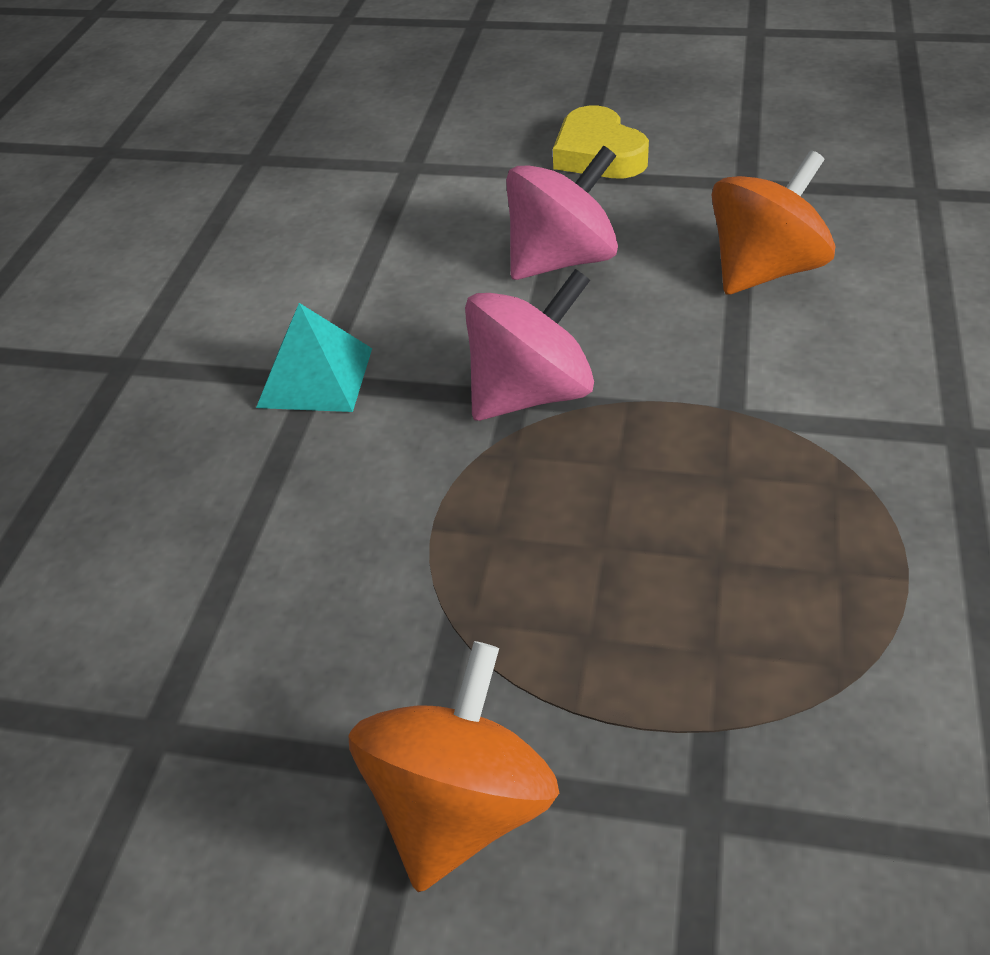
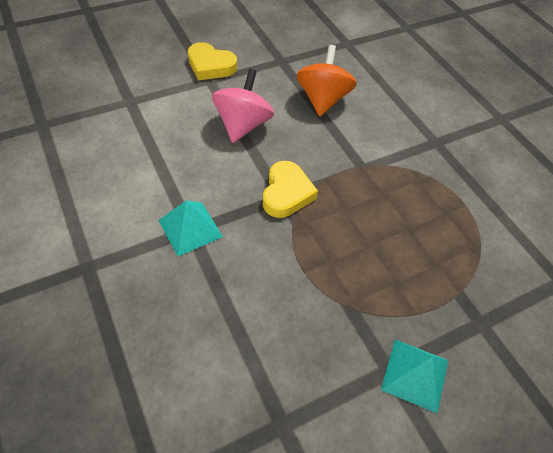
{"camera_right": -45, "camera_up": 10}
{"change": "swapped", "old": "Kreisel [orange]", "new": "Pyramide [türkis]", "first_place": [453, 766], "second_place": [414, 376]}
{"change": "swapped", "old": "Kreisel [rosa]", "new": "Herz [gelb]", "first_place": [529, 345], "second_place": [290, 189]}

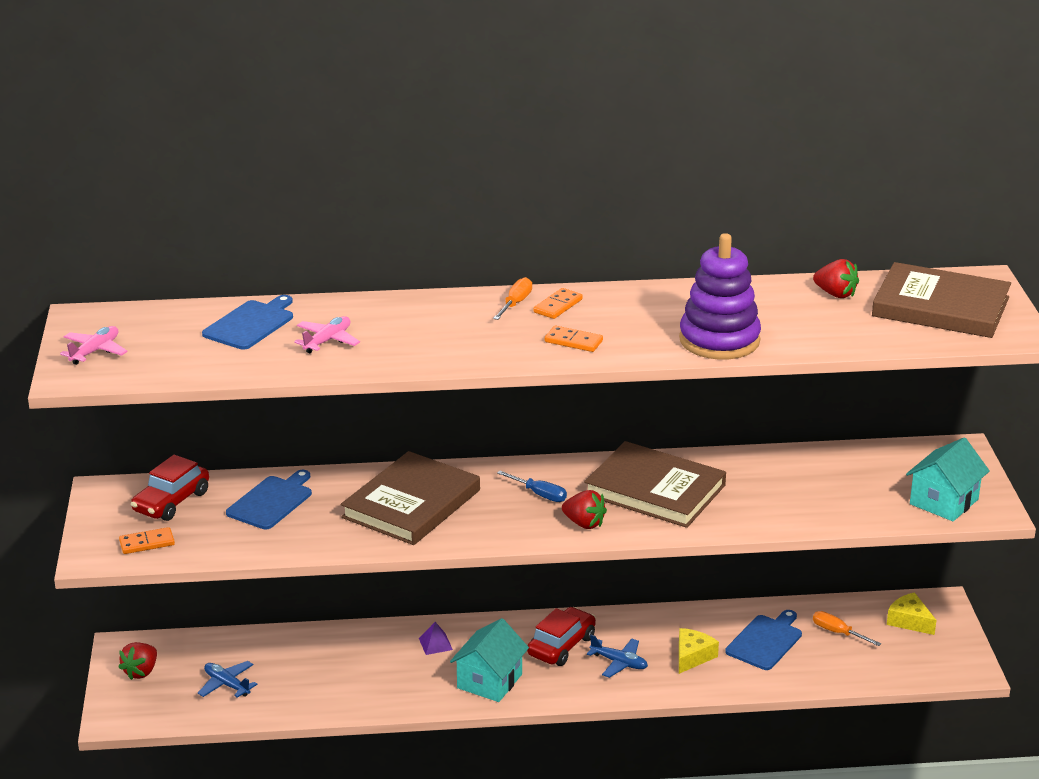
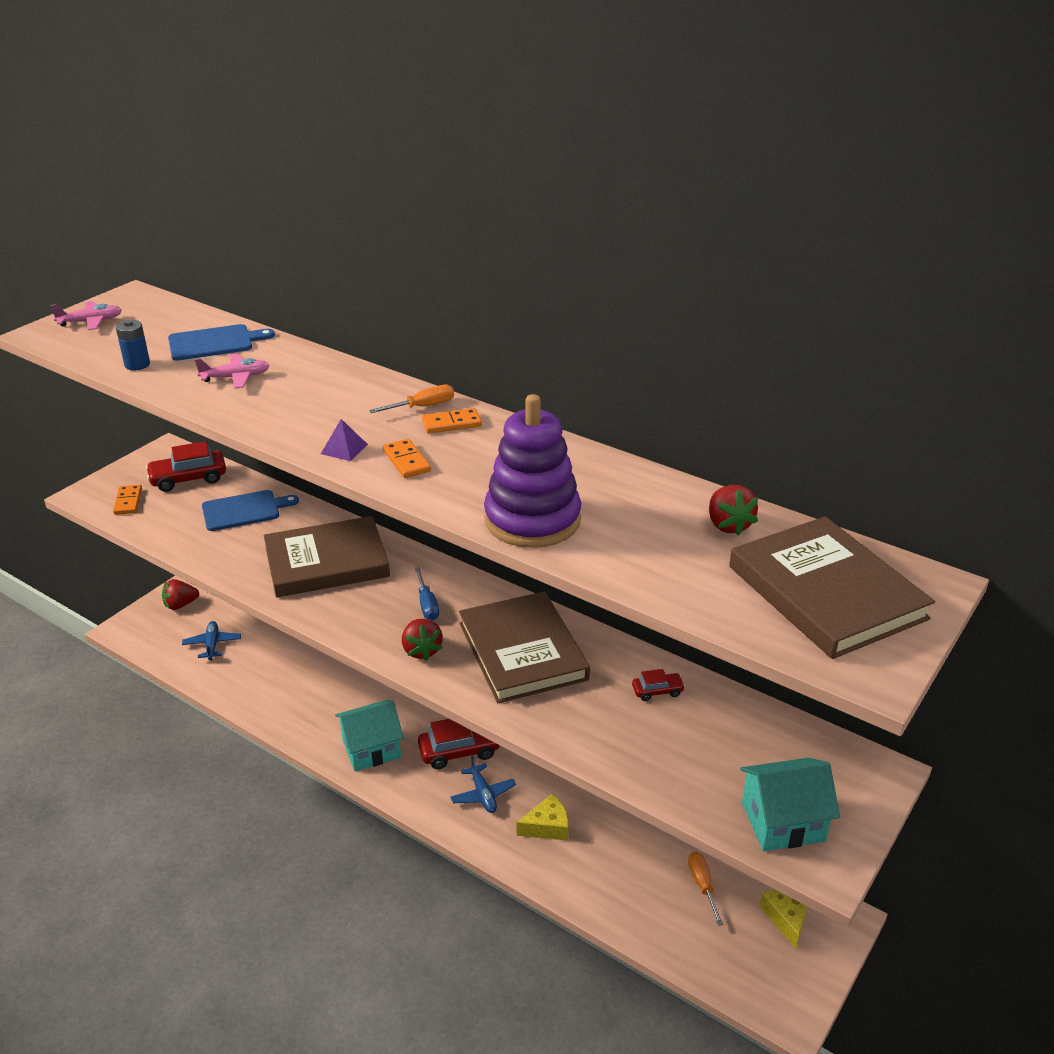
{"camera_right": 40, "camera_up": 5}
{"change": "gone", "old": "Schneidebrett [blau]", "first_place": [763, 640]}
{"change": "new", "new": "Batterie [blau]", "second_place": [133, 345]}
{"change": "new", "new": "Auto [rot]", "second_place": [658, 685]}
{"change": "shifted", "old": "Pyramide [lila]", "first_place": [436, 638], "second_place": [344, 440]}
{"change": "rotated", "old": "Dominostein [orange]", "first_place": [147, 540], "second_place": [127, 500], "degrees": 60}

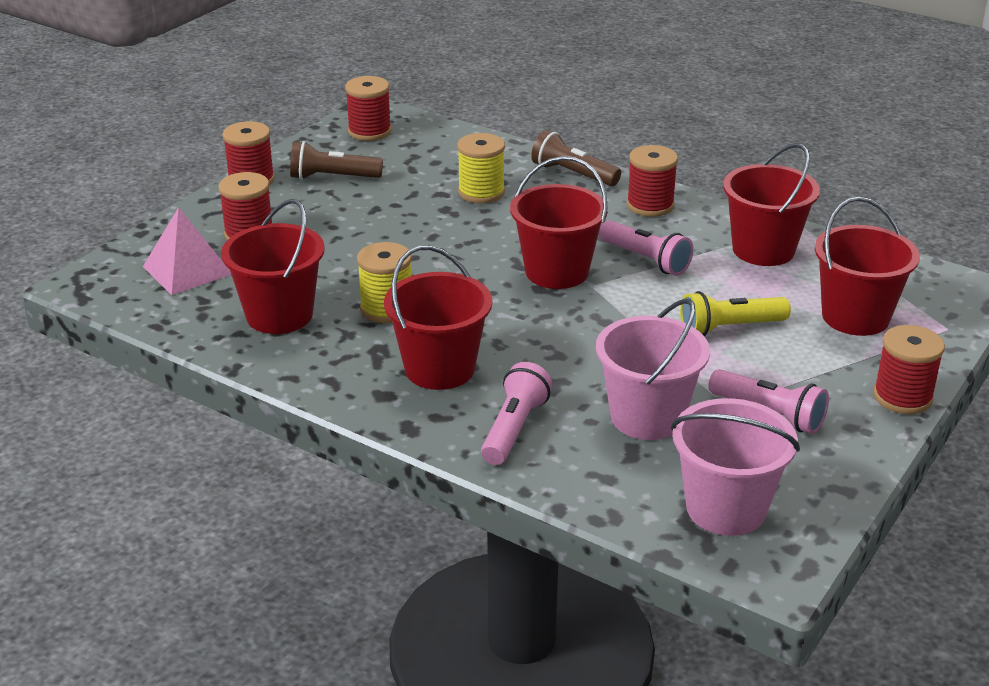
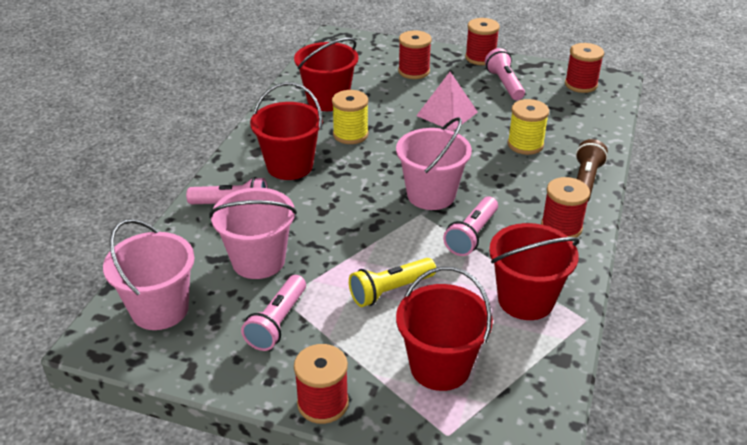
{"camera_right": 75, "camera_up": 5}
{"change": "shifted", "old": "Pyramide [rosa]", "first_place": [187, 251], "second_place": [447, 101]}
{"change": "repainted", "old": "Taschenlampe [braun]", "new": "Taschenlampe [rosa]", "first_place": [336, 160], "second_place": [505, 74]}
{"change": "repainted", "old": "Eimer [rot]", "new": "Eimer [rosa]", "first_place": [559, 222], "second_place": [434, 163]}
{"change": "rotated", "old": "Taschenlampe [gelb]", "first_place": [735, 313], "second_place": [392, 282], "degrees": -90}

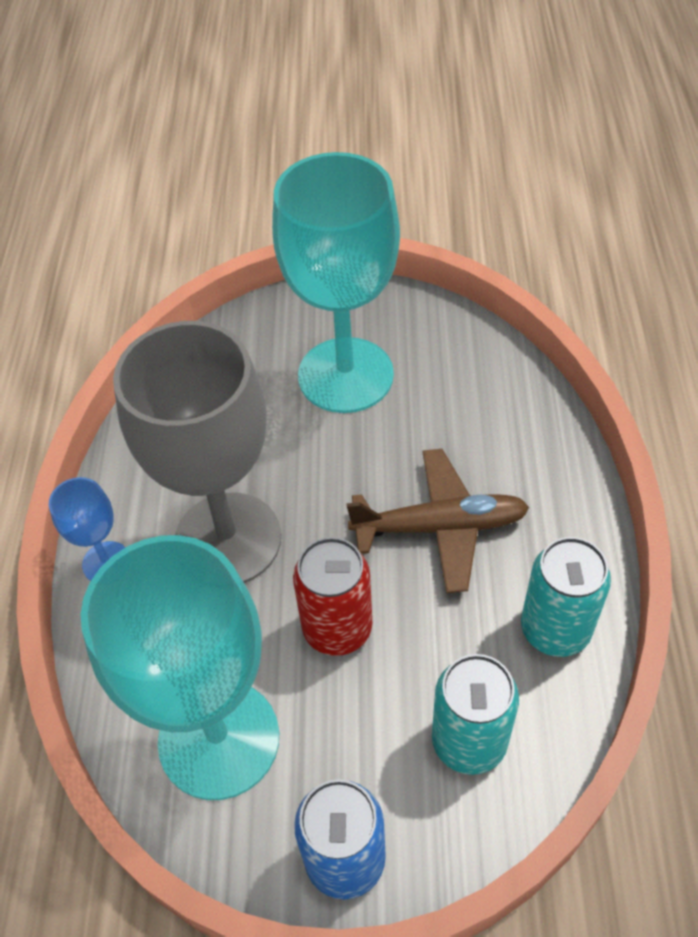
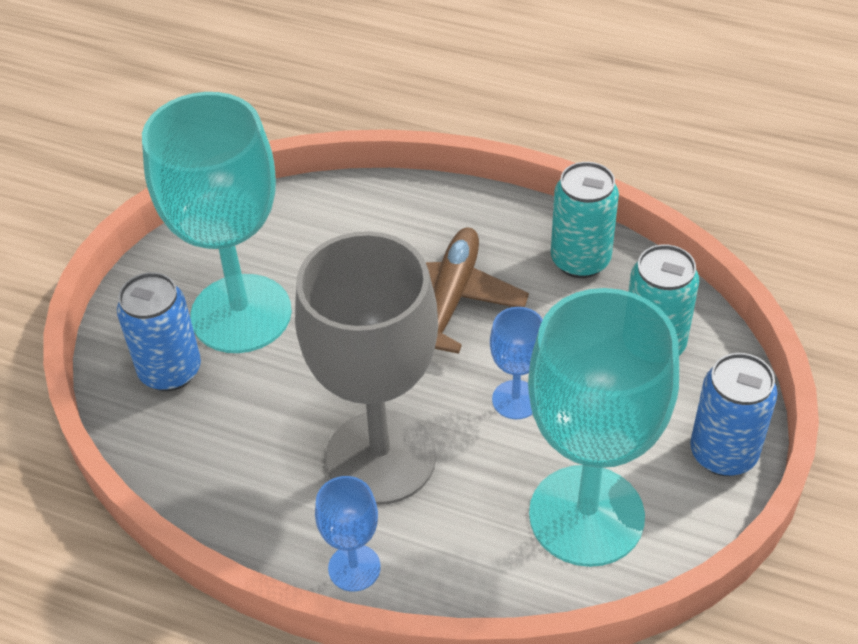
{"camera_right": -70, "camera_up": -5}
{"change": "new", "new": "Dose [blau]", "second_place": [159, 331]}
{"change": "swapped", "old": "Dose [rot]", "new": "Kelch [blau]", "first_place": [332, 596], "second_place": [516, 363]}

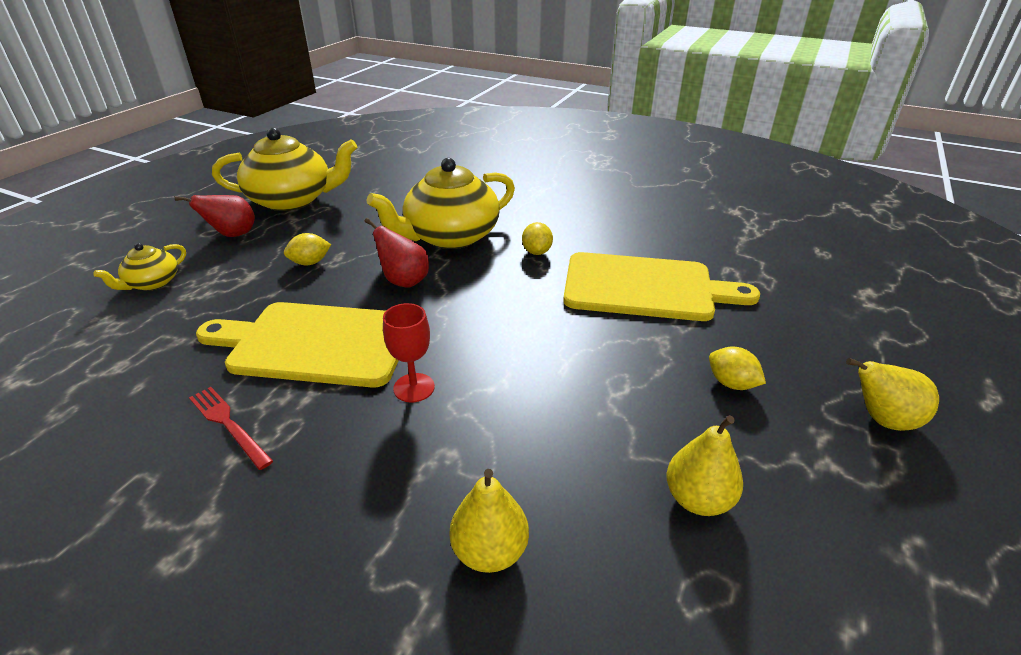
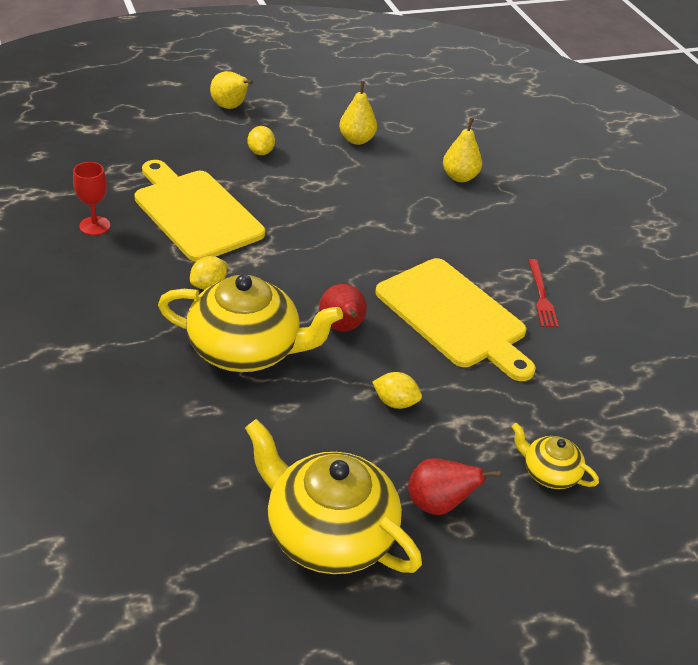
{"camera_right": -140, "camera_up": 5}
{"change": "shifted", "old": "Kelch [rot]", "first_place": [409, 352], "second_place": [91, 198]}
{"change": "rotated", "old": "Teekanne [gelb]", "first_place": [139, 267], "second_place": [555, 456], "degrees": -135}

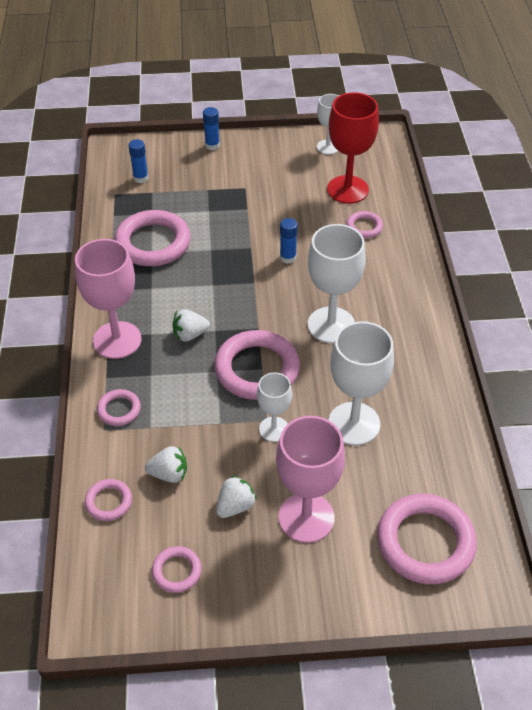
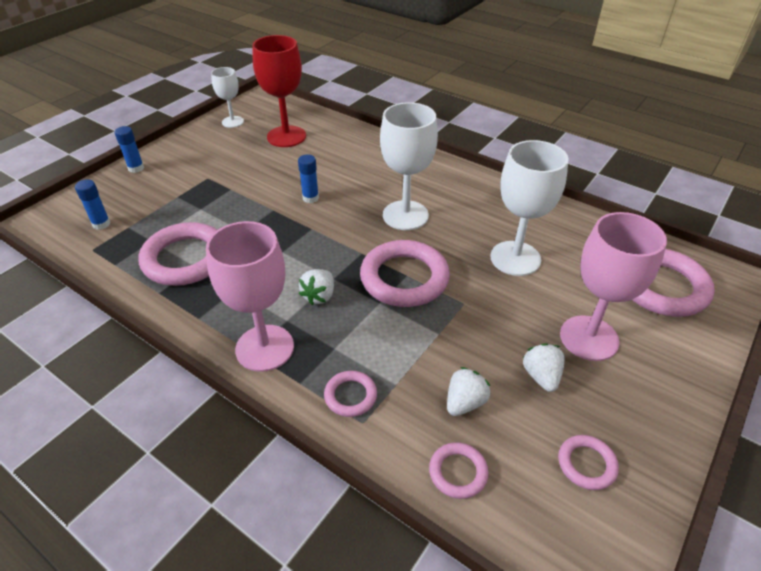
{"camera_right": -50, "camera_up": -5}
{"change": "gone", "old": "Kelch [weiß]", "first_place": [274, 407]}
{"change": "gone", "old": "Ring [rosa]", "first_place": [364, 224]}

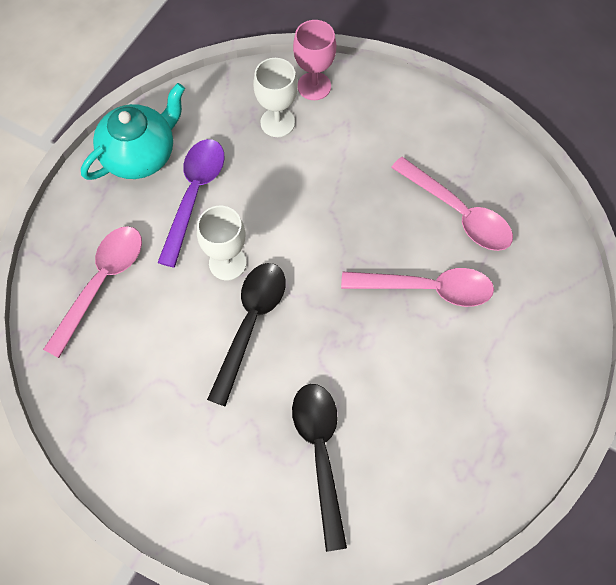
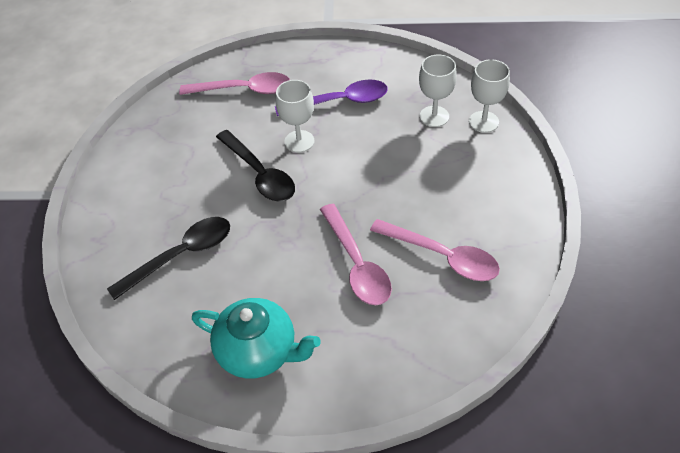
{"camera_right": 65, "camera_up": -15}
{"change": "shifted", "old": "Teekanne [türkis]", "first_place": [133, 131], "second_place": [256, 338]}
{"change": "repainted", "old": "Kelch [rosa]", "new": "Kelch [weiß]", "first_place": [314, 60], "second_place": [489, 96]}
{"change": "rotated", "old": "Löffel [schwarz]", "first_place": [246, 334], "second_place": [255, 165], "degrees": 60}
{"change": "rotated", "old": "Löffel [rosa]", "first_place": [452, 204], "second_place": [435, 250], "degrees": -75}

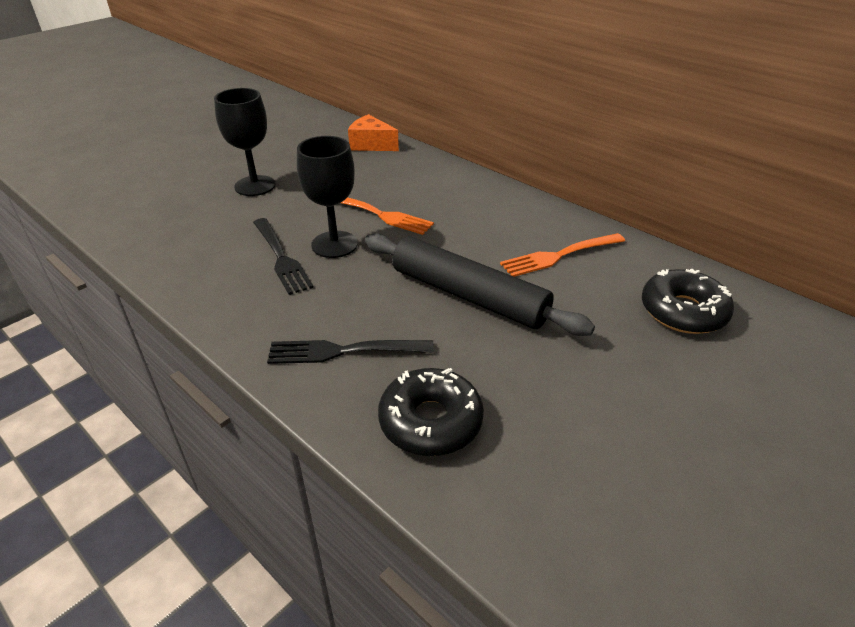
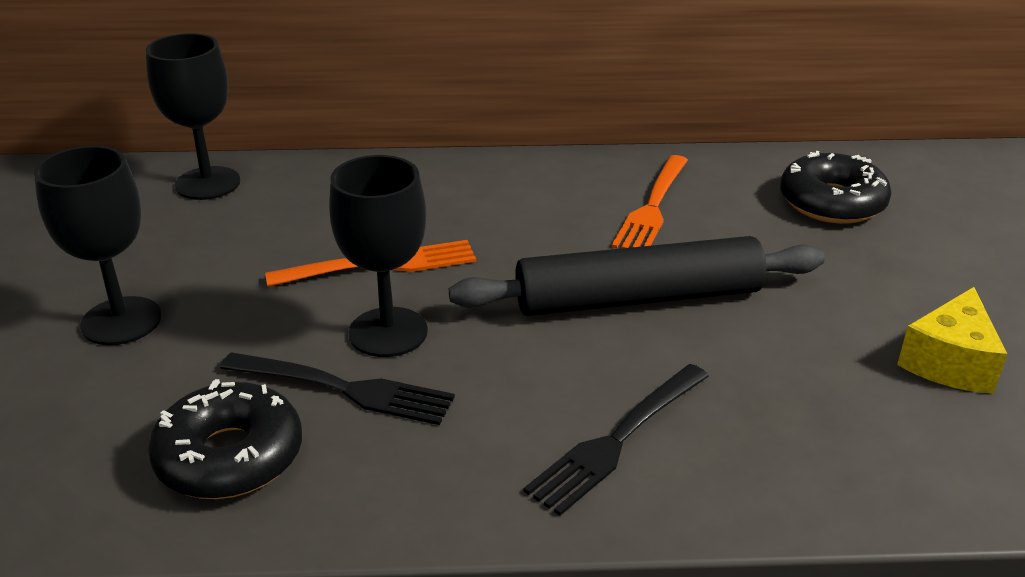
{"camera_right": -45, "camera_up": -5}
{"change": "new", "new": "Käse [gelb]", "second_place": [952, 340]}
{"change": "shifted", "old": "Donut [schwarz]", "first_place": [431, 412], "second_place": [225, 439]}
{"change": "swapped", "old": "Käse [orange]", "new": "Kelch [schwarz]", "first_place": [373, 132], "second_place": [193, 116]}

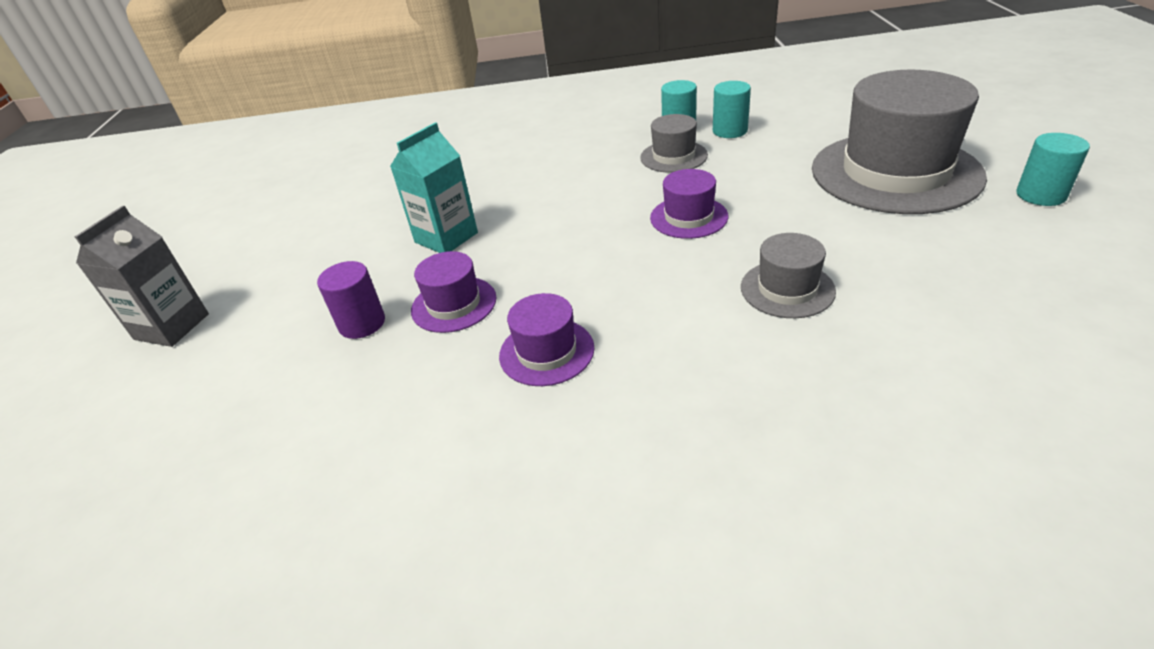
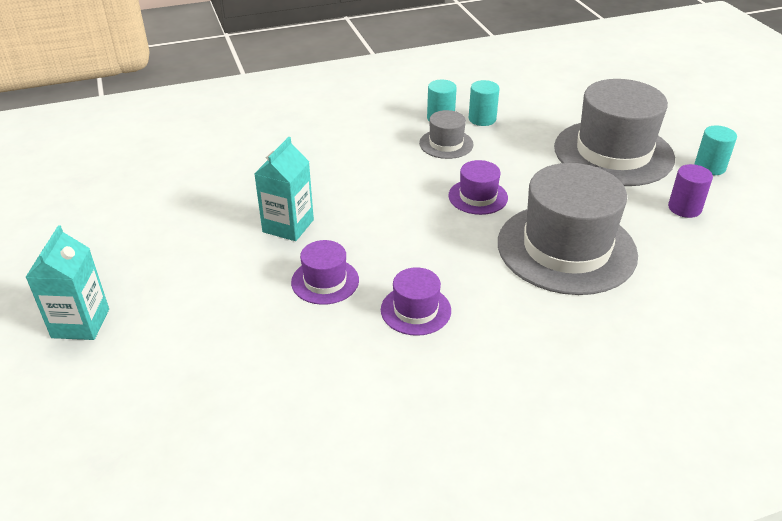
{"camera_right": -20, "camera_up": 0}
{"change": "shifted", "old": "Vollzylinder [lila]", "first_place": [351, 300], "second_place": [690, 191]}
{"change": "repainted", "old": "Getränkekarton [grau]", "new": "Getränkekarton [türkis]", "first_place": [142, 276], "second_place": [67, 282]}
{"change": "scaled", "old": "Hut [grau]", "first_place": [788, 275], "second_place": [568, 229], "factor": 2.14}

